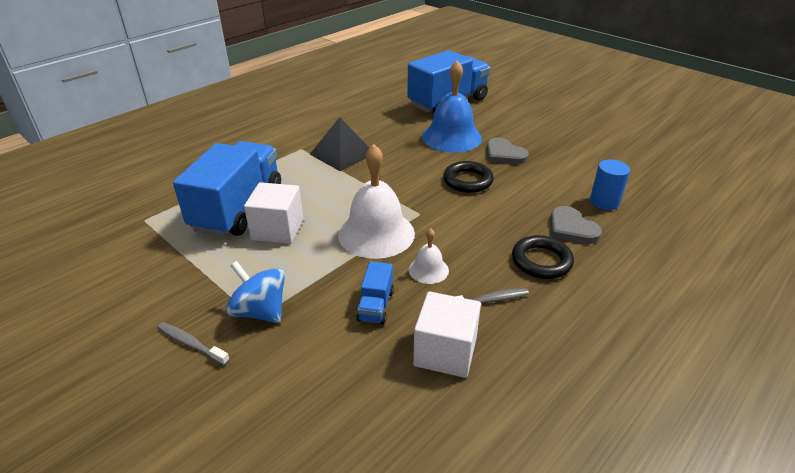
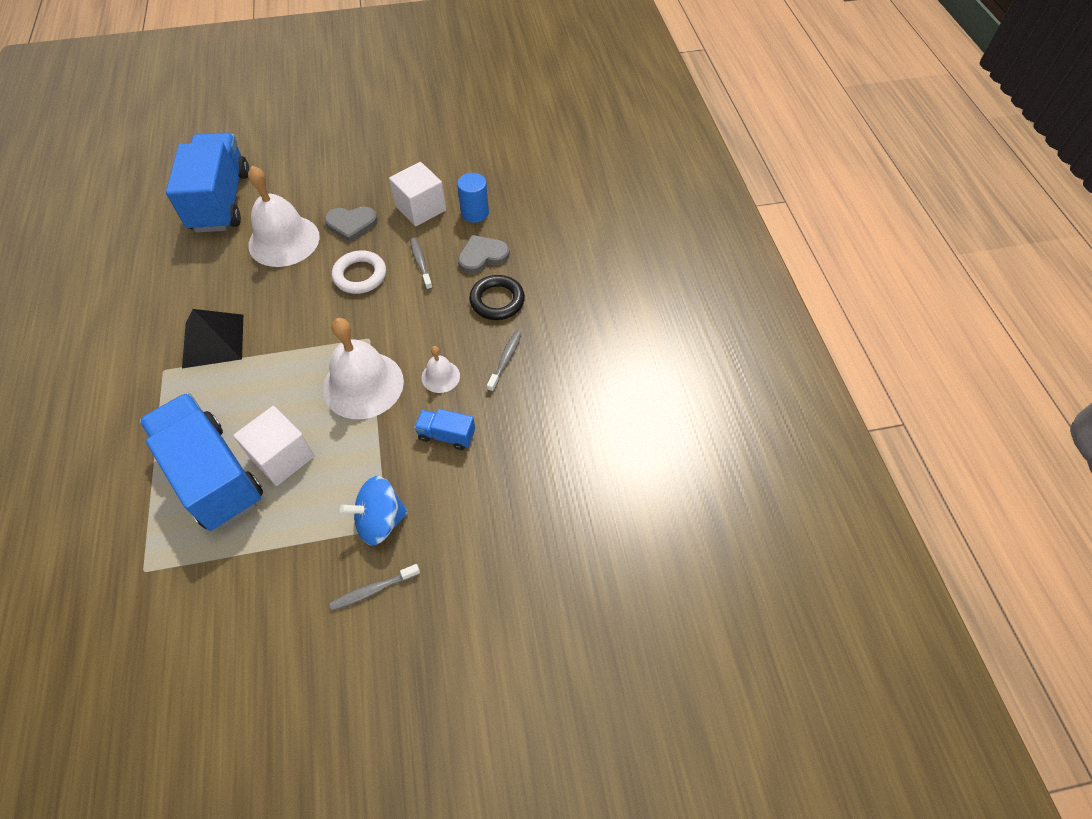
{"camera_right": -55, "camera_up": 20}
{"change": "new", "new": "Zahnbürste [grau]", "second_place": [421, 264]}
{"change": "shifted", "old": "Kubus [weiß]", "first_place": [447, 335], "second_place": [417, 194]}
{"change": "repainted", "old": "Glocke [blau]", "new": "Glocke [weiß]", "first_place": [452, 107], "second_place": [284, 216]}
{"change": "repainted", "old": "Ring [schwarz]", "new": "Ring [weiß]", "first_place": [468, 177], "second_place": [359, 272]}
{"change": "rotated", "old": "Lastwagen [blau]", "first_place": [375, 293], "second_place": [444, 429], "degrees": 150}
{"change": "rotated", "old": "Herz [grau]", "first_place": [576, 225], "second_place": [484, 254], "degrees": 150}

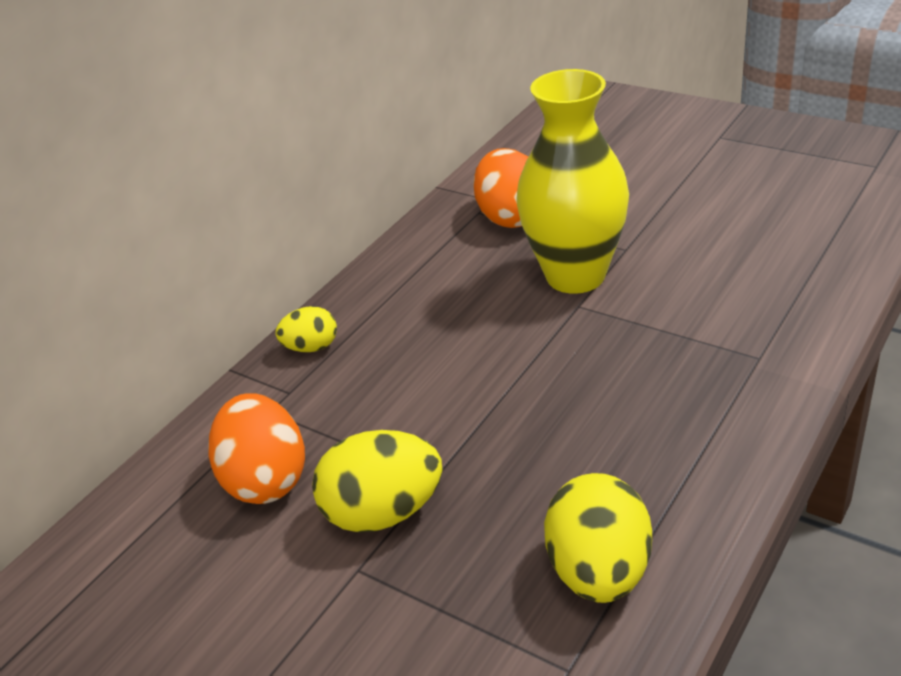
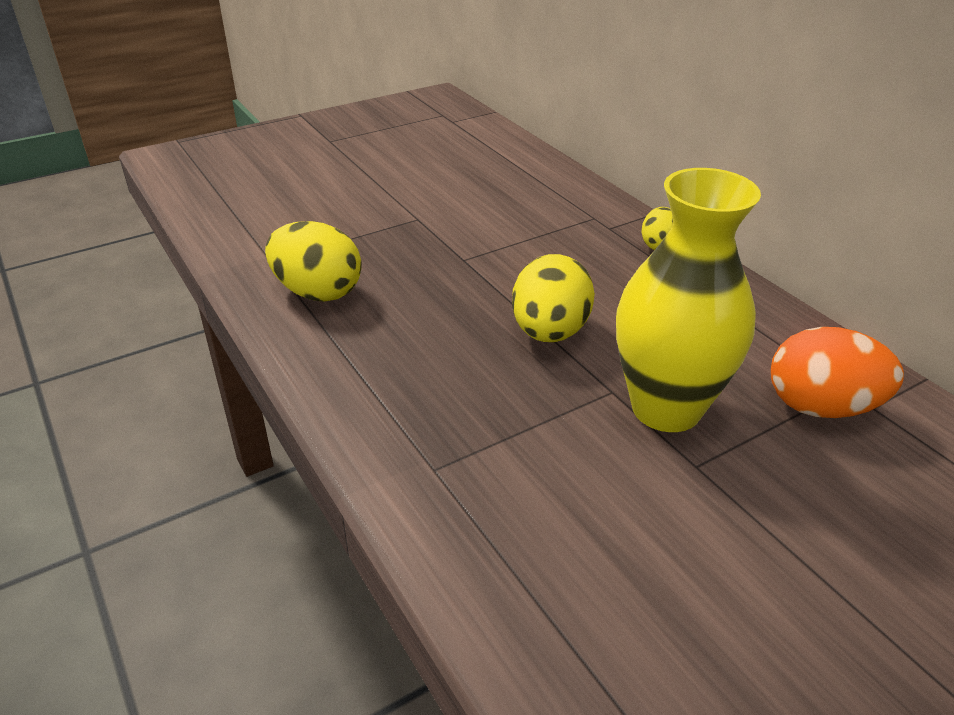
{"camera_right": 110, "camera_up": 0}
{"change": "gone", "old": "Ei [orange]", "first_place": [256, 448]}
{"change": "shifted", "old": "Ei [gelb]", "first_place": [377, 481], "second_place": [553, 298]}

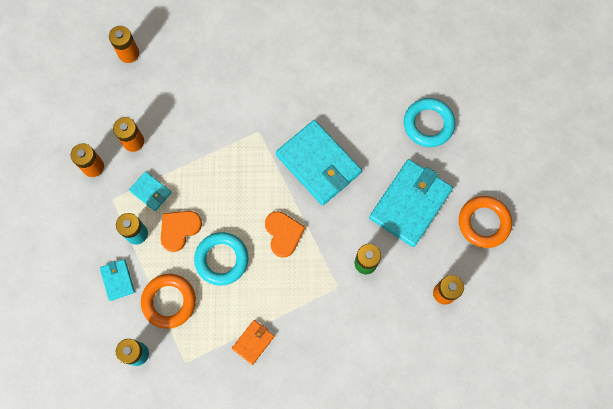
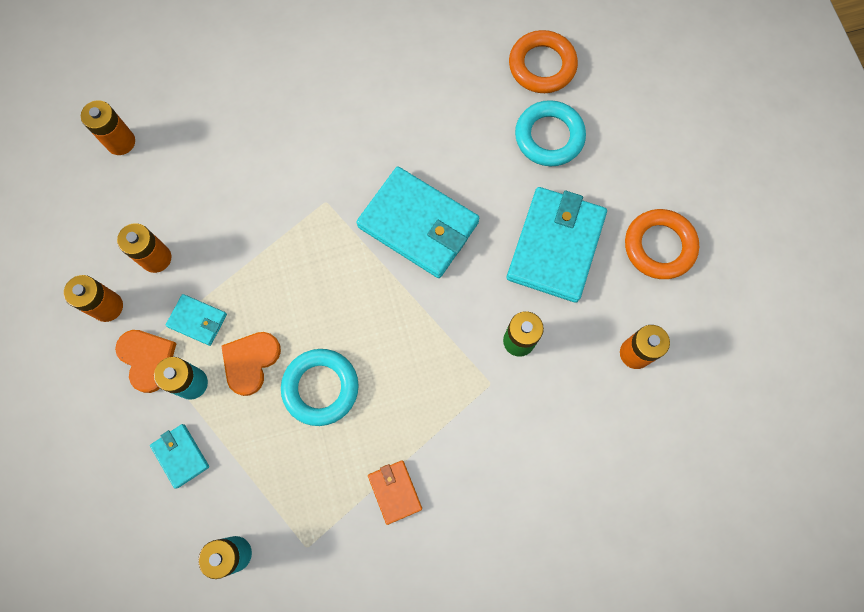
{"camera_right": -15, "camera_up": 0}
{"change": "shifted", "old": "Ring [orange]", "first_place": [168, 301], "second_place": [543, 61]}
{"change": "shifted", "old": "Herz [orange]", "first_place": [285, 234], "second_place": [146, 361]}
{"change": "rotated", "old": "Geldbörse [orange]", "first_place": [253, 342], "second_place": [395, 492], "degrees": -45}

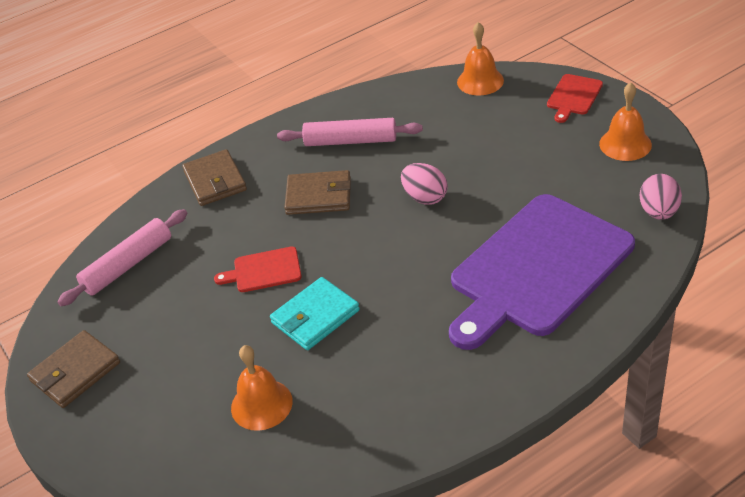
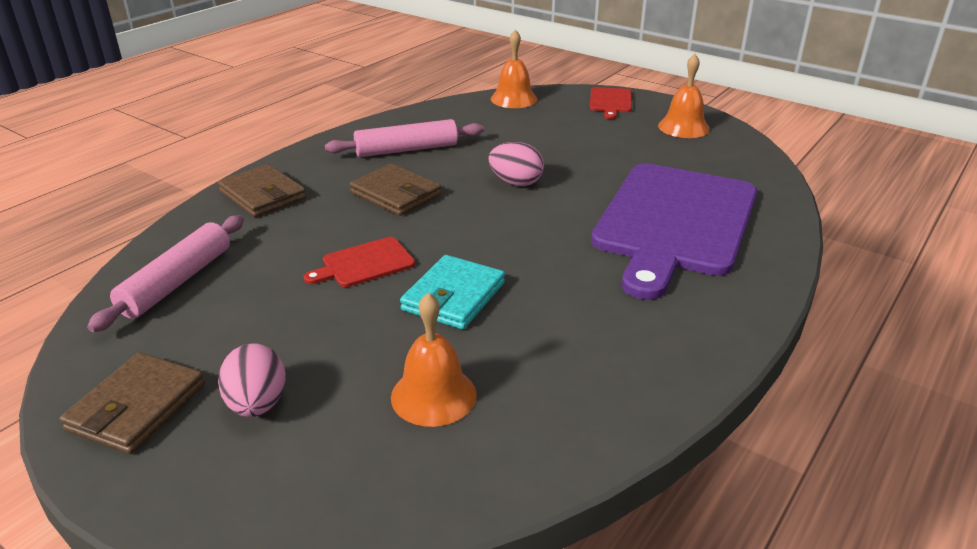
{"camera_right": -25, "camera_up": -10}
{"change": "shifted", "old": "Ei [rosa]", "first_place": [661, 197], "second_place": [252, 380]}
{"change": "rotated", "old": "Geldbörse [braun]", "first_place": [317, 192], "second_place": [395, 190], "degrees": 60}

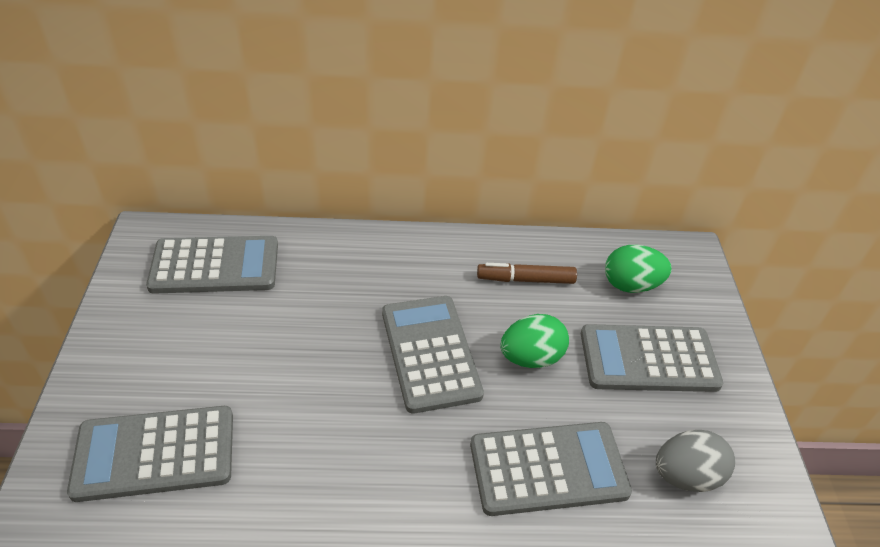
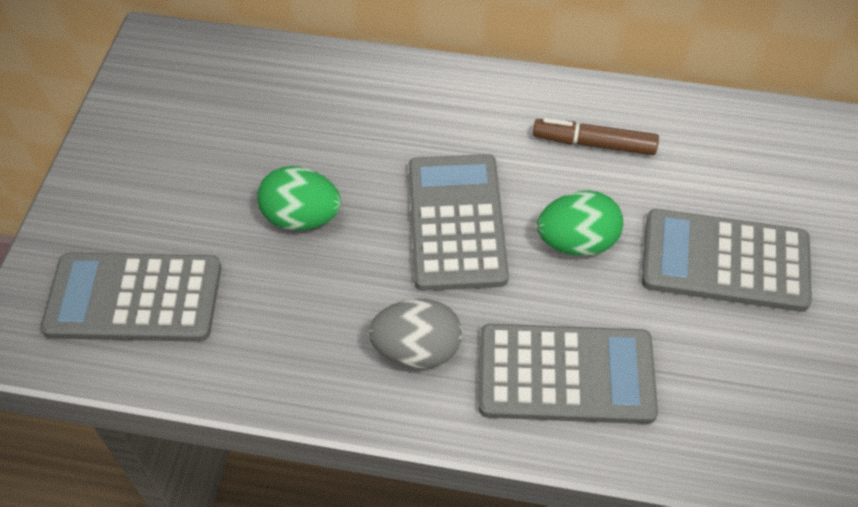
{"camera_right": 15, "camera_up": 10}
{"change": "gone", "old": "Taschenrechner [grau]", "first_place": [212, 265]}
{"change": "shifted", "old": "Ei [grün]", "first_place": [638, 269], "second_place": [299, 198]}
{"change": "shifted", "old": "Ei [grau]", "first_place": [695, 461], "second_place": [415, 333]}

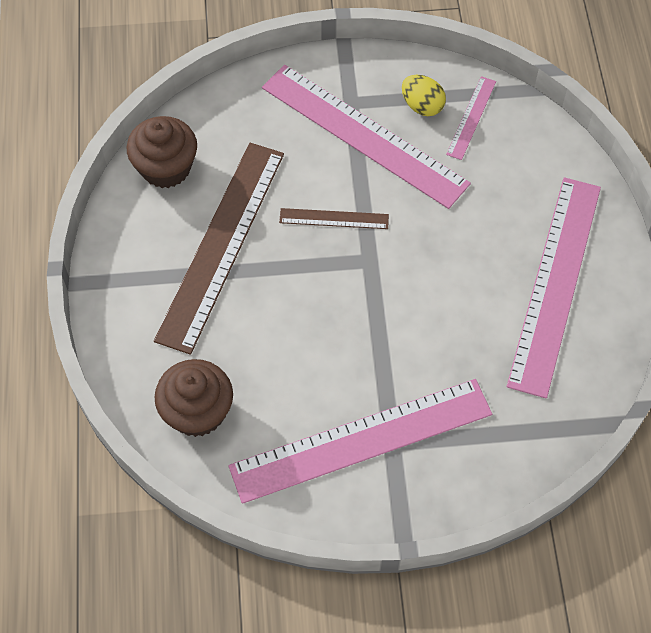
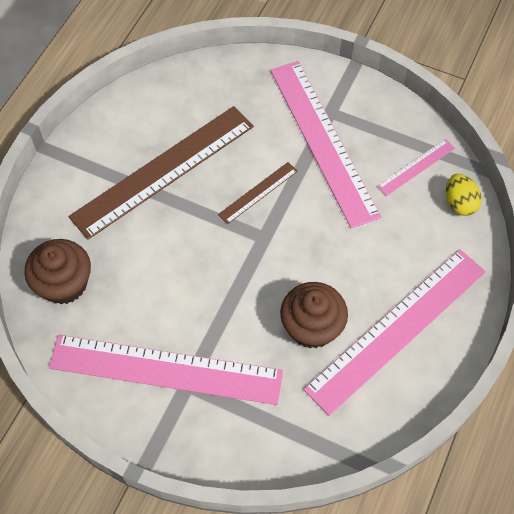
{"camera_right": 30, "camera_up": 0}
{"change": "shifted", "old": "Muffin [braun]", "first_place": [162, 152], "second_place": [314, 315]}
{"change": "shifted", "old": "Ei [gelb]", "first_place": [424, 95], "second_place": [464, 195]}
{"change": "rotated", "old": "Lineal [braun]", "first_place": [334, 218], "second_place": [258, 193], "degrees": -75}

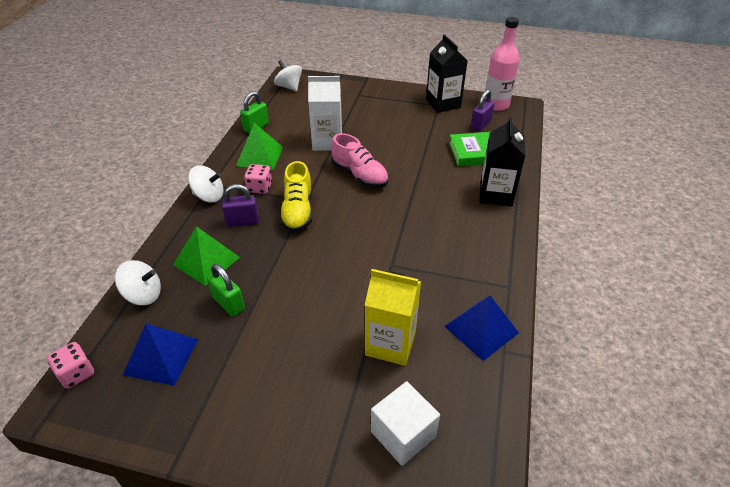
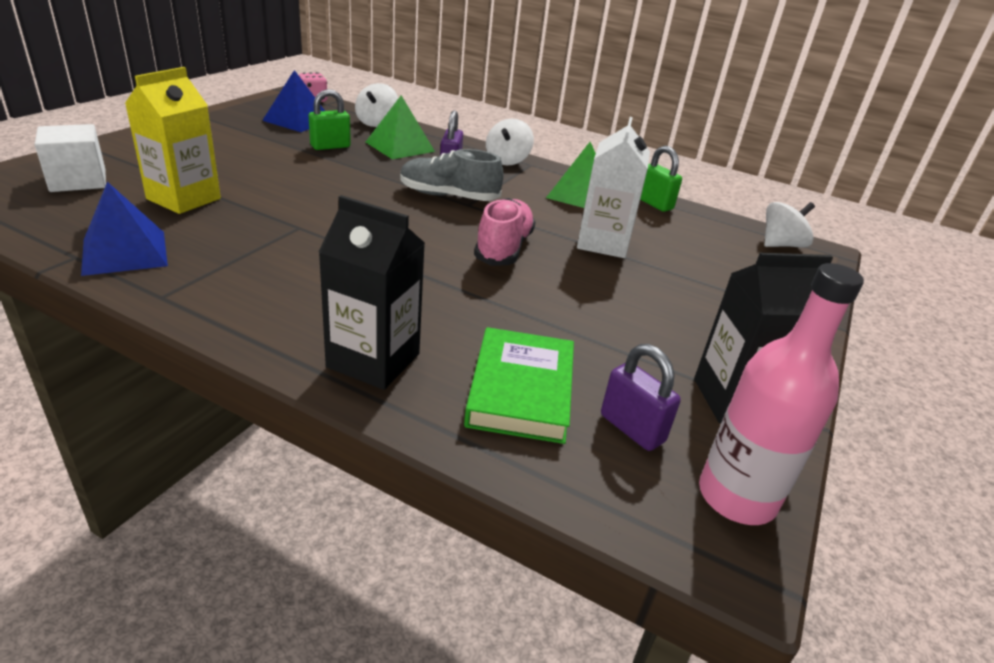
{"camera_right": 100, "camera_up": -10}
{"change": "gone", "old": "Spielwürfel [rosa]", "first_place": [258, 179]}
{"change": "repainted", "old": "Schuh [gelb]", "new": "Schuh [grau]", "first_place": [296, 196], "second_place": [452, 175]}
{"change": "rotated", "old": "Schuh [rosa]", "first_place": [359, 160], "second_place": [505, 232], "degrees": 135}

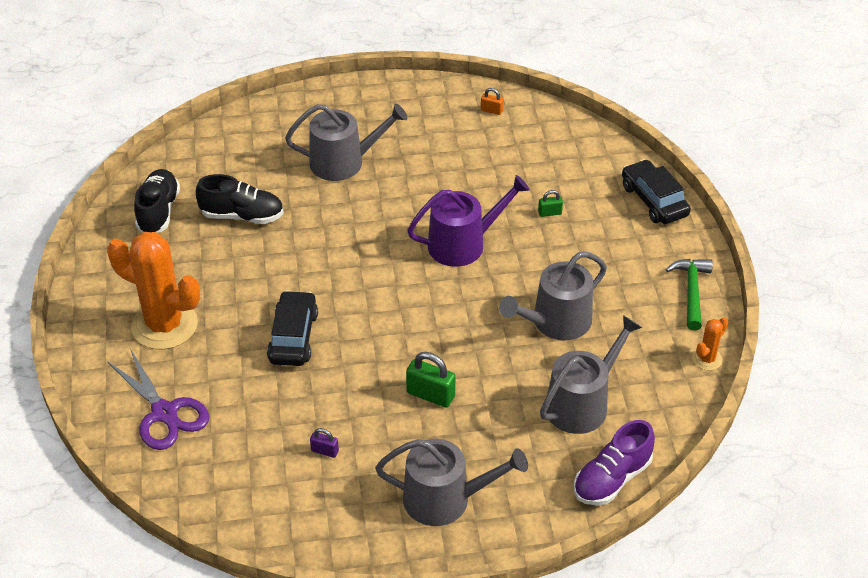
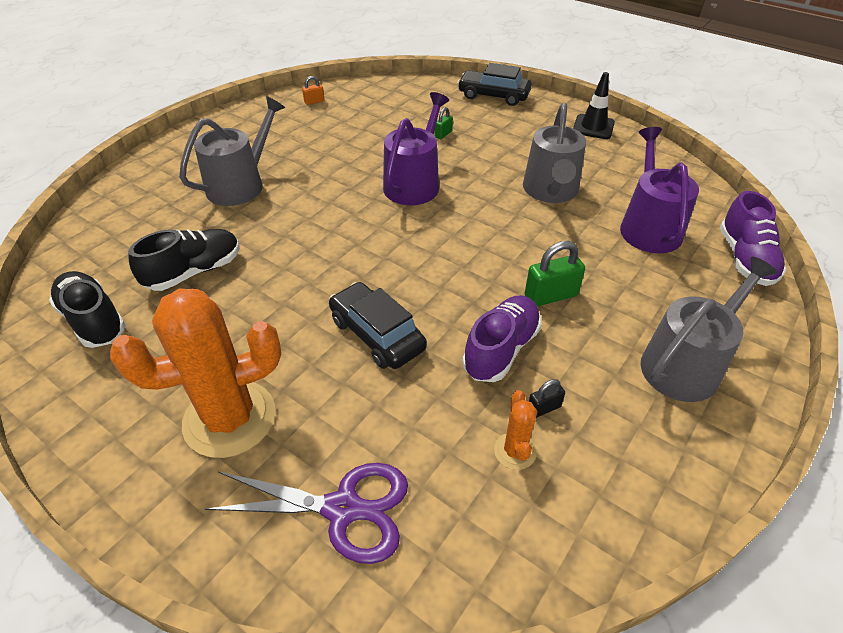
{"camera_right": -45, "camera_up": 0}
{"change": "new", "new": "Schuh [lila]", "second_place": [502, 338]}
{"change": "shifted", "old": "Kaktus [orange]", "first_place": [710, 344], "second_place": [515, 430]}
{"change": "swapped", "old": "Hammer [grün]", "new": "Leitkegel [schwarz]", "first_place": [689, 295], "second_place": [594, 105]}
{"change": "repainted", "old": "Vorhängeschloss [lila]", "new": "Vorhängeschloss [schwarz]", "first_place": [324, 443], "second_place": [547, 398]}
{"change": "repainted", "old": "Gießkanne [grau]", "new": "Gießkanne [lila]", "first_place": [591, 374], "second_place": [659, 190]}

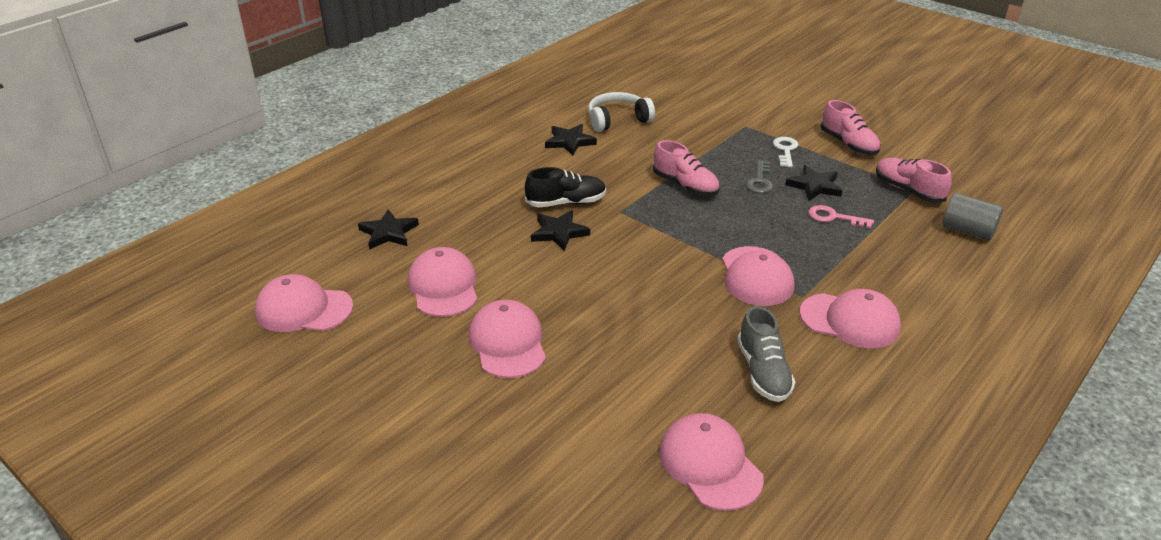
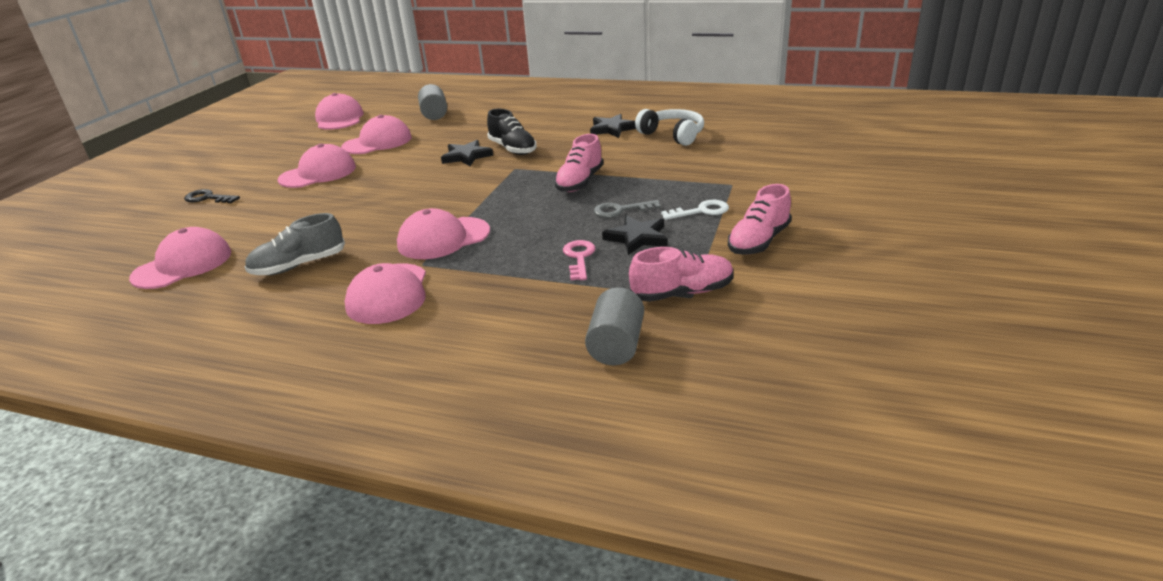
{"camera_right": 70, "camera_up": -5}
{"change": "new", "new": "Schlüssel [schwarz]", "second_place": [212, 196]}
{"change": "swapped", "old": "Stern [schwarz]", "new": "Vollzylinder [grau]", "first_place": [388, 229], "second_place": [432, 102]}
{"change": "rotated", "old": "Schuh [rosa]", "first_place": [914, 180], "second_place": [681, 274], "degrees": 45}

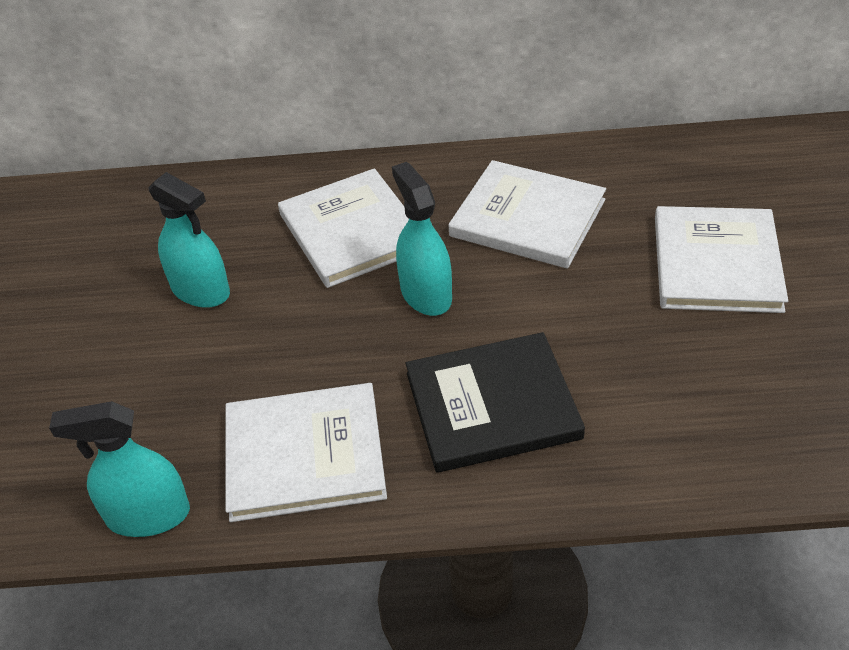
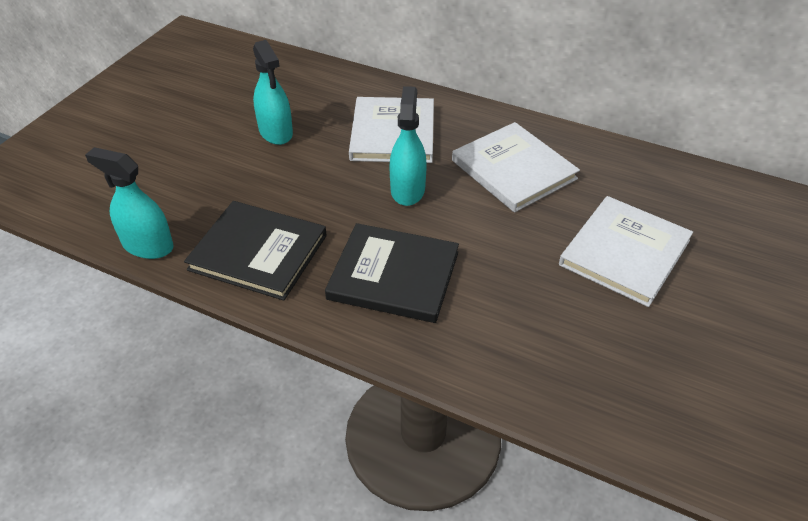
{"camera_right": 25, "camera_up": 0}
{"change": "repainted", "old": "Buch [weiß]", "new": "Buch [schwarz]", "first_place": [306, 452], "second_place": [255, 251]}

